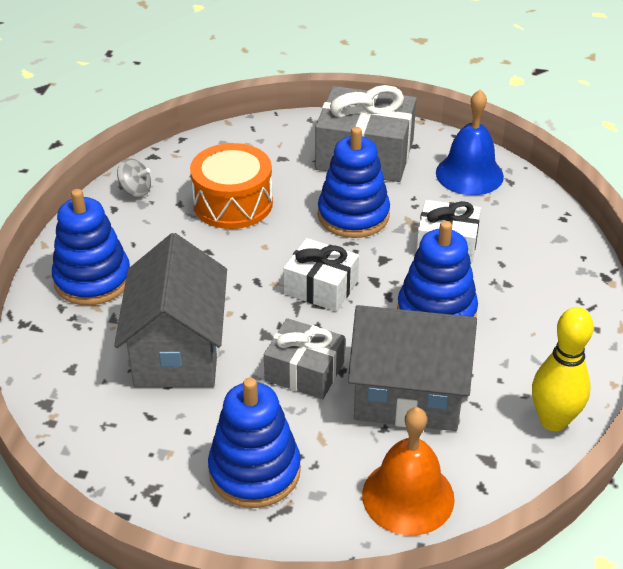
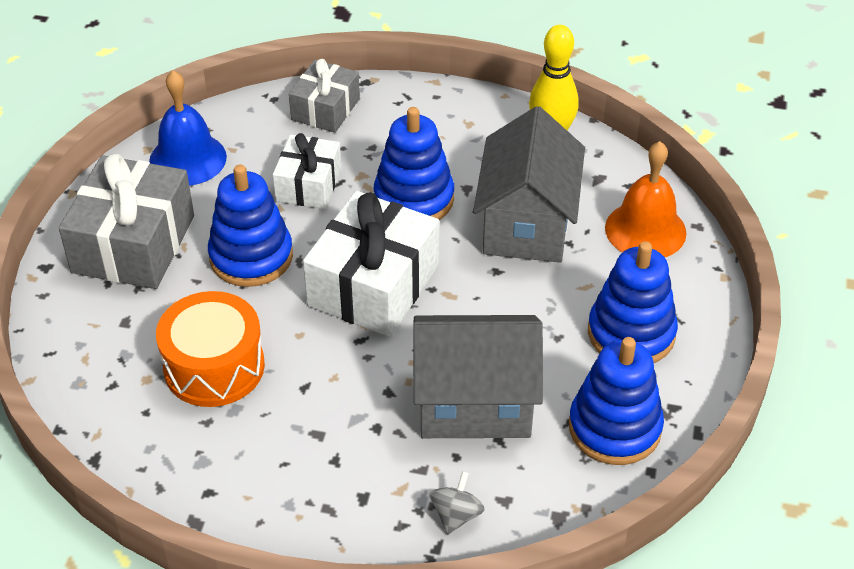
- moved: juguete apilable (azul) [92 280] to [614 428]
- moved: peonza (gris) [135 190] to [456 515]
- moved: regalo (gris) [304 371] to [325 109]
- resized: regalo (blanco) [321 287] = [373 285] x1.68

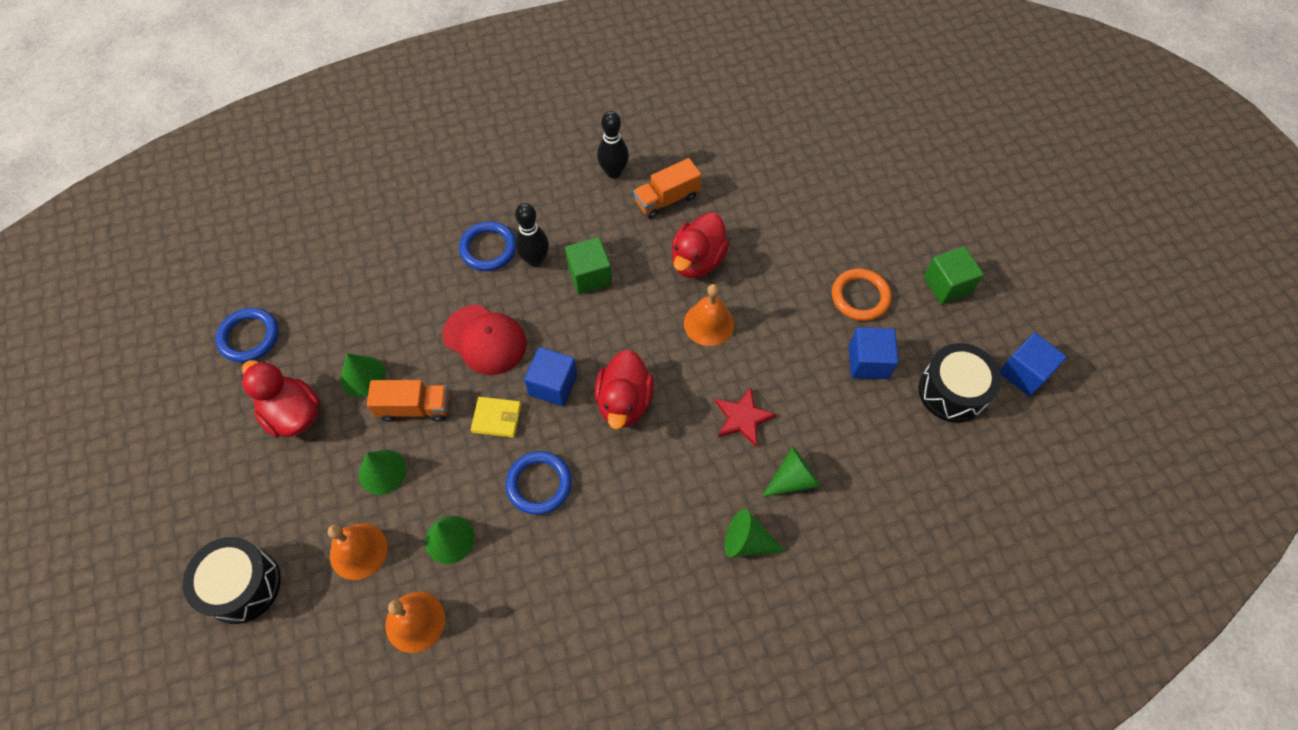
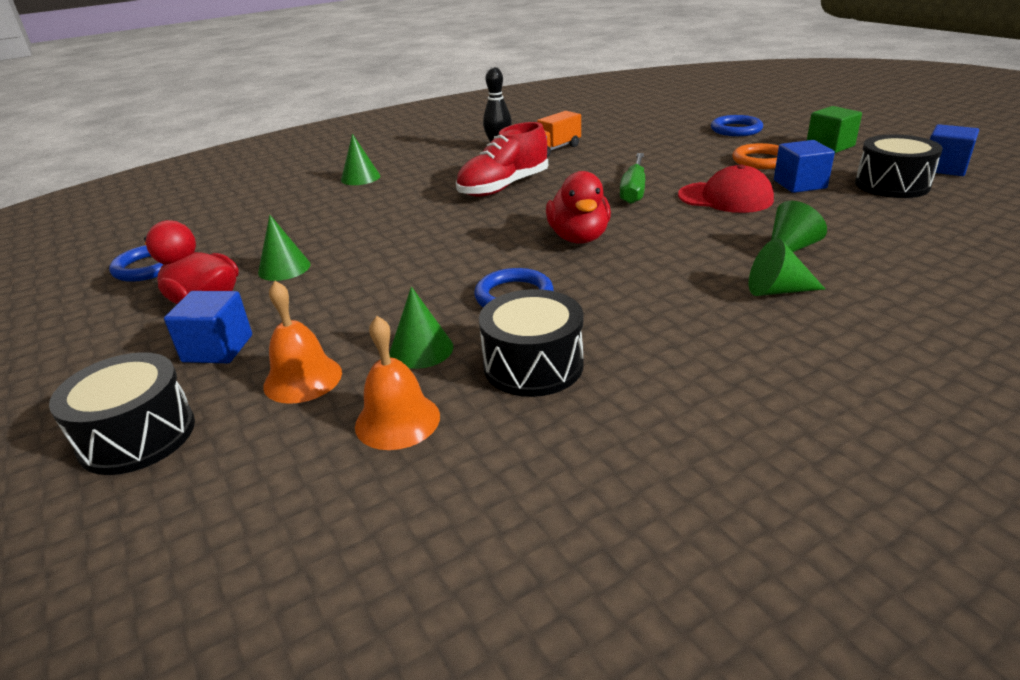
- moved: cono (verde) [382 471] to [360 178]
- removed: camión (naranja) [414 408]
- moved: gorra (rojo) [485 340] to [725 198]
- moved: anillo (azul) [488 248] to [736 129]
- removed: cartera (amarillo) [497 418]
- removed: bolo (negro) [535 260]
- moved: cubo (azul) [553 385] to [218 348]
- replaced: cubo (verde) [589 275] to zapato (rojo) [503 187]
- removed: pato (rojo) [697 260]
- replaced: campana (naranja) [709 323] to destornillador (verde) [634 190]
- removed: estrella (rojo) [742 418]
- added: tambor (negro) [533 365]

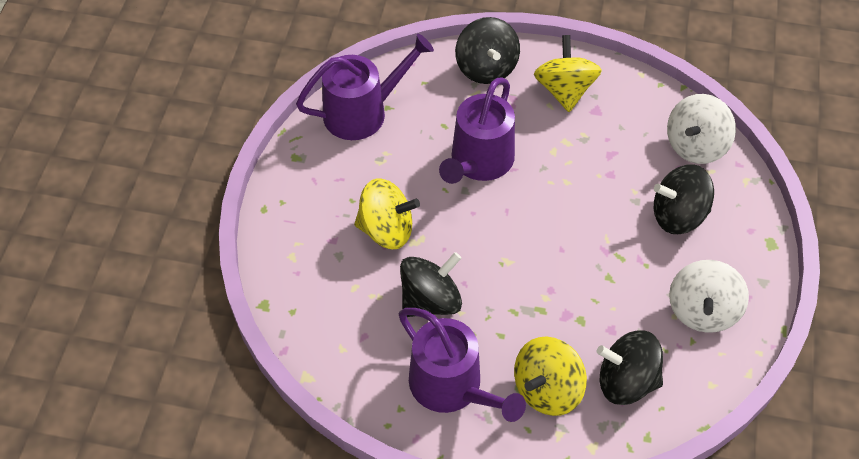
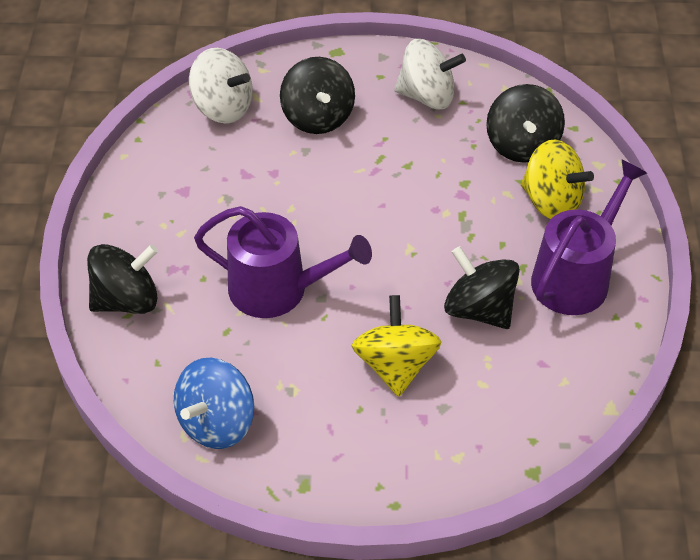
- replaced: regadera (morado) [362 112] to peonza (azul) [217 422]
- removed: peonza (amarillo) [564 90]

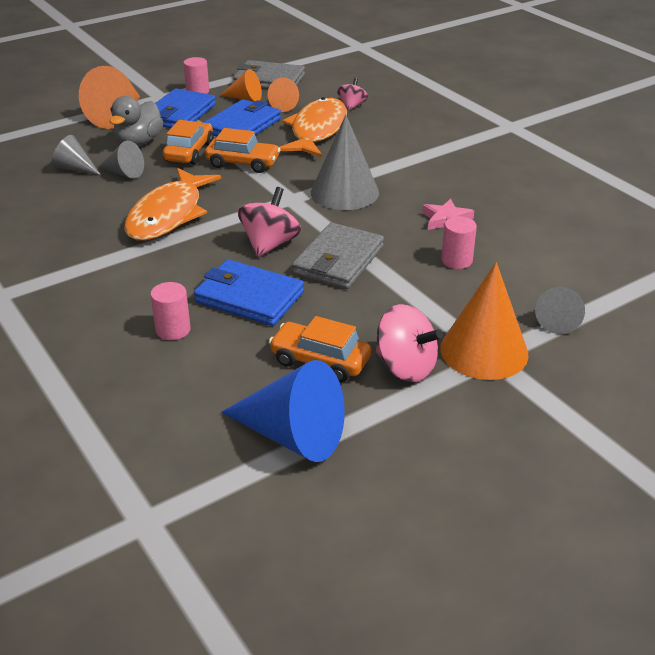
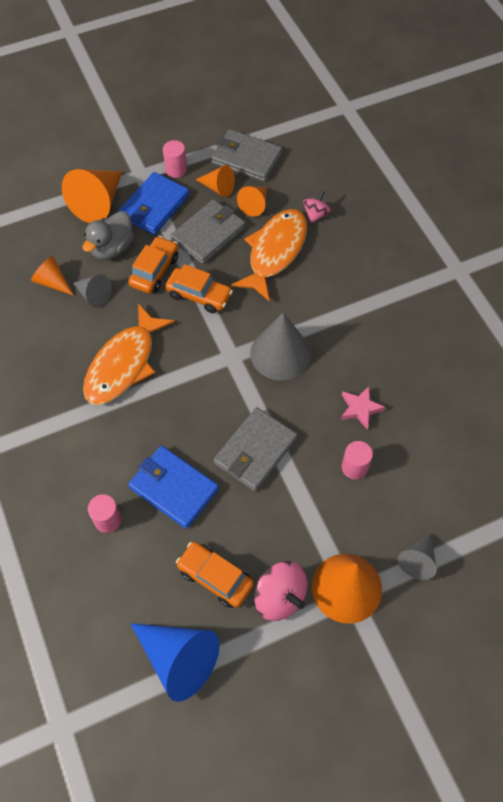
- recoloured: cono (gris) [75 168] to cono (naranja) [53 282]
- recoloured: cartera (azul) [242 126] to cartera (gris) [208 234]
- removed: peonza (rosa) [270 244]

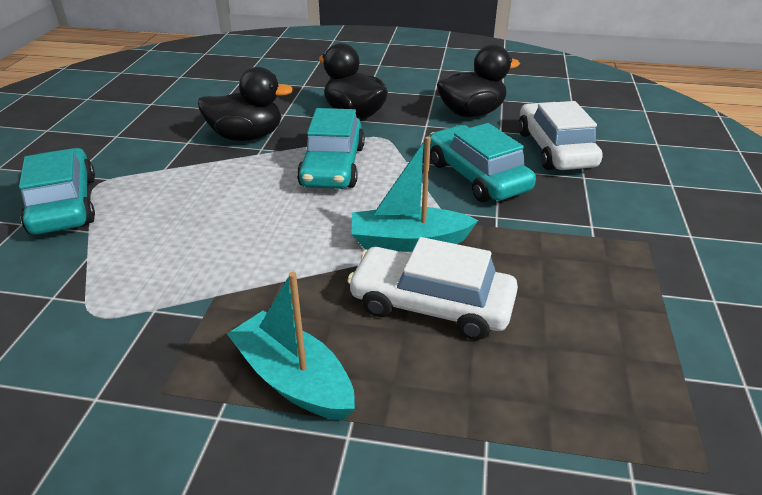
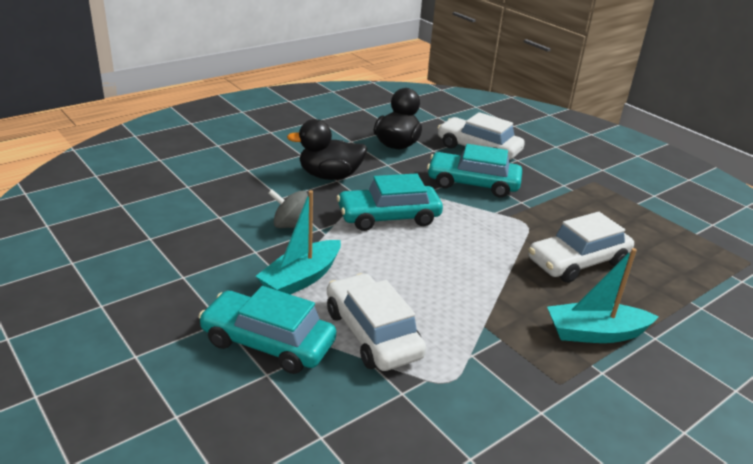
- replaced: pato (negro) [247 136] to peonza (gris) [291 225]
- turned: coche (turquesa) [333 166] = [388 217] 120 degrees clockwise
- moved: barco (turquesa) [408 241] to [301 278]
- added: coche (blanco) [372 333]

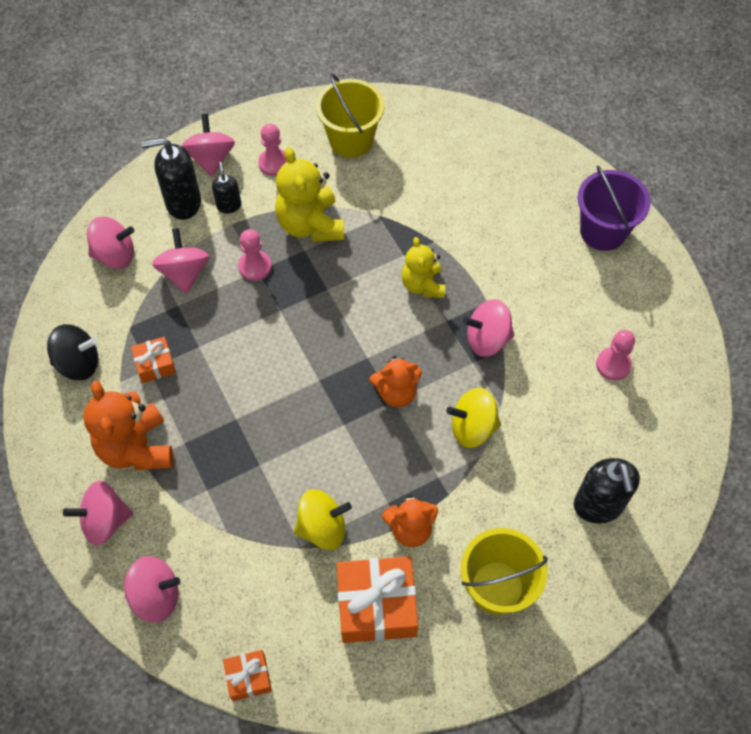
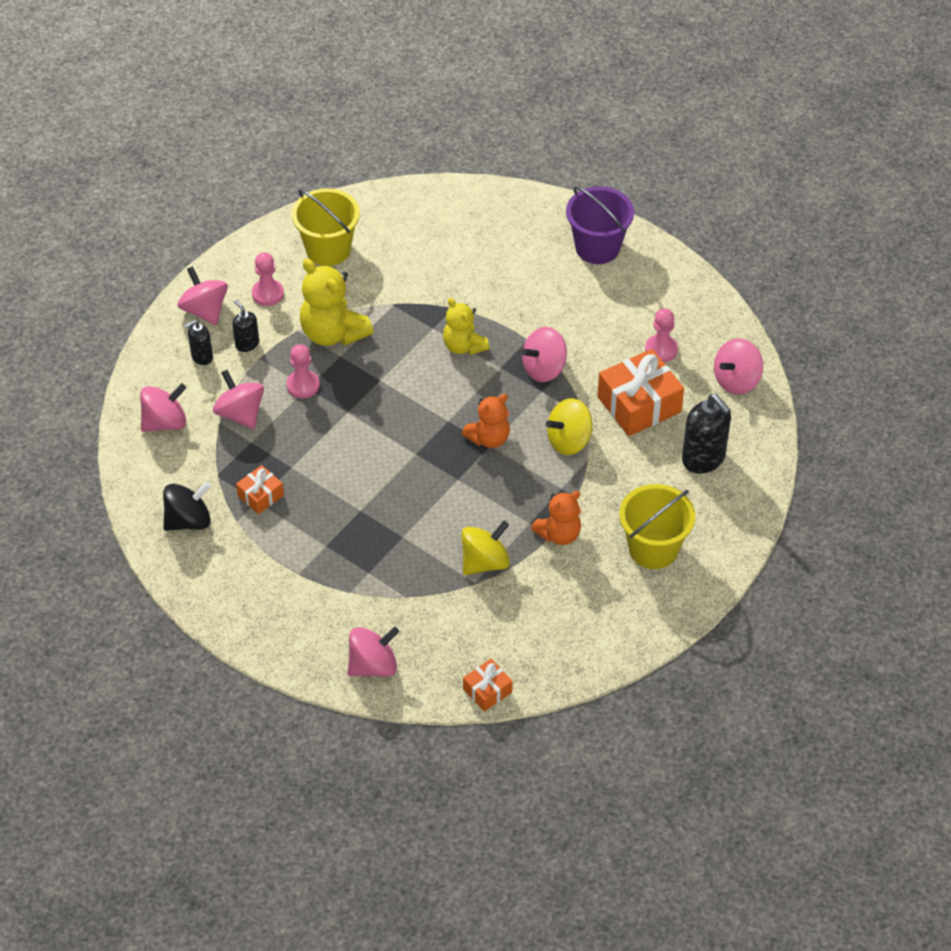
- moved: peonza (rosa) [105 521] to [736 380]
- removed: osito (naranja) [136 448]
- resized: dispensador de jabón (negro) [183 203] = [202 357] x0.56
- moved: regalo (naranja) [376 605] to [639 404]

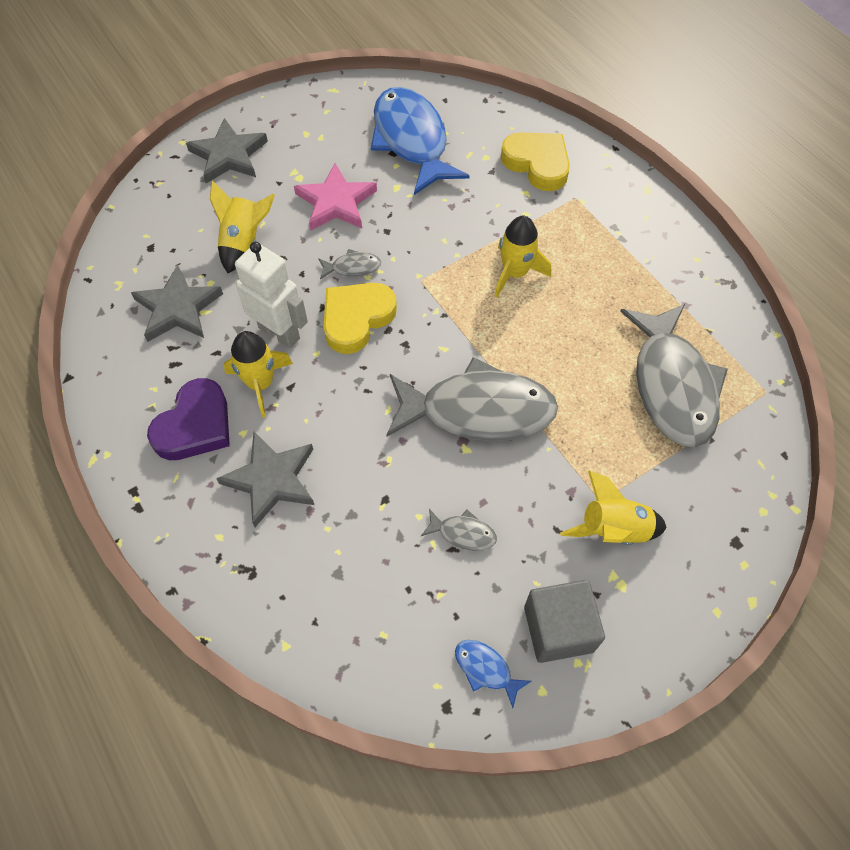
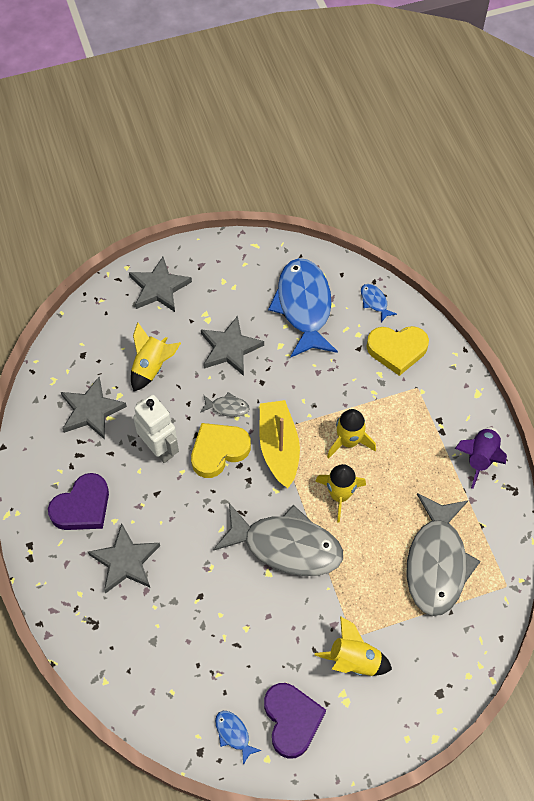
- moved: cohete (amarillo) [260 383] to [339 495]
- recoloured: estrella (rosa) [336 202] to estrella (gris) [230 348]
- removed: pez (gris) [463 533]
- turned: corazón (amarillo) [537 164] = [397 350] 120 degrees clockwise
- replaced: cubo (gris) [558 629] to corazón (morado) [292 720]
- added: barco (amarillo) [279 447]
- added: pez (azul) [374 302]
- added: cohete (morado) [480 458]

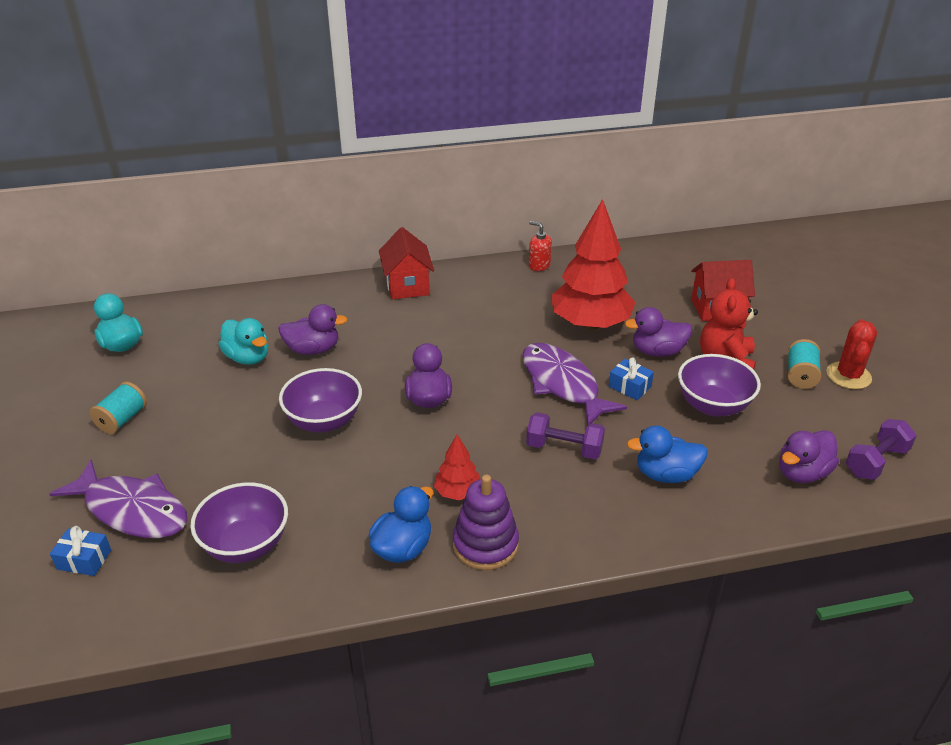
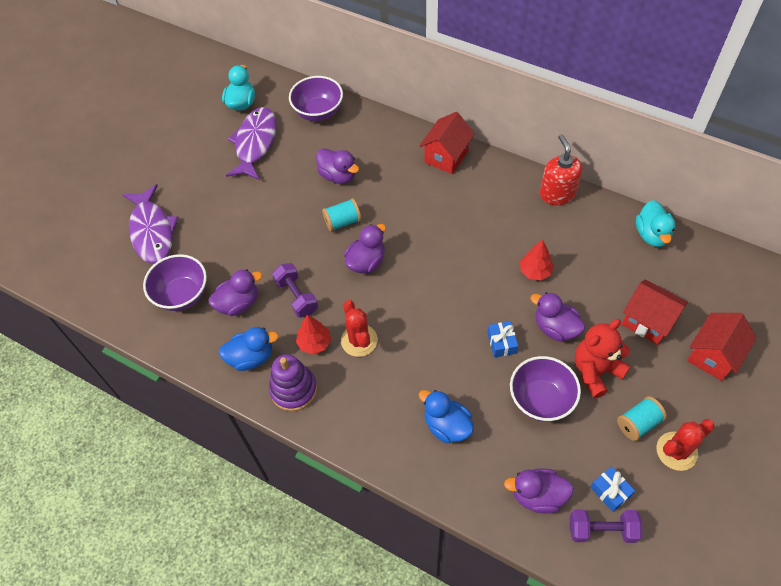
- moved: regalo (azul) [84 559] to [610 491]
- moved: carrete (turquesa) [122 419] to [342 222]
- moved: pato (turquesa) [248 357] to [652 235]
- moved: cuenco (morado) [324 421] to [318 112]
- moved: pez (morado) [562 384] to [255 143]
- moved: mancuerna (morado) [564 448] to [297 296]
- resized: dispensador de jabón (rojo) [539 265] = [557 194] x1.62
- resized: árbol (rojo) [590 324] = [535 271] x0.46
- added: pato (morado) [238 303]
- added: cactus (rojo) [359 340]
- added: casa (rojo) [713 355]

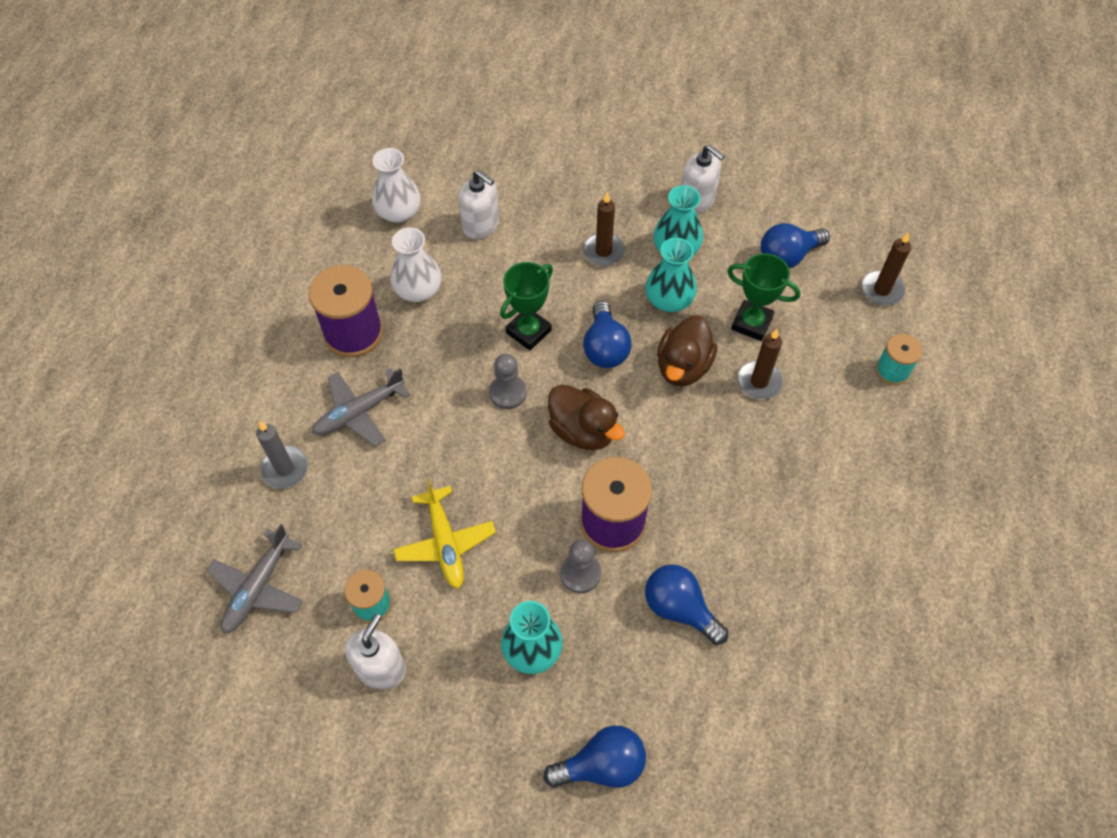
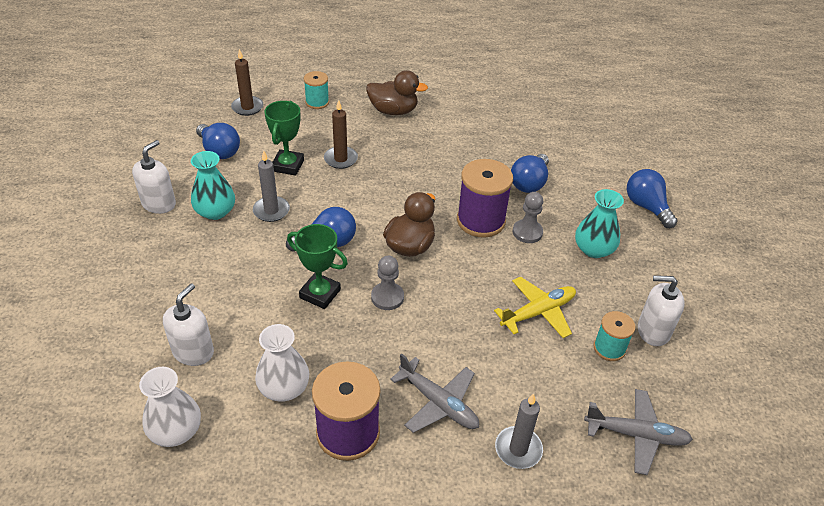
- removed: vela (marrón) [603 251]
- replaced: florero (turquesa) [669 300] to vela (gris) [271 211]
- moved: pato (marrón) [683 367] to [393 111]

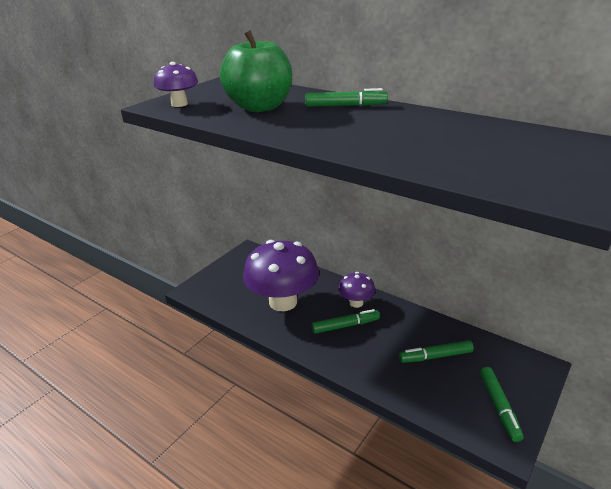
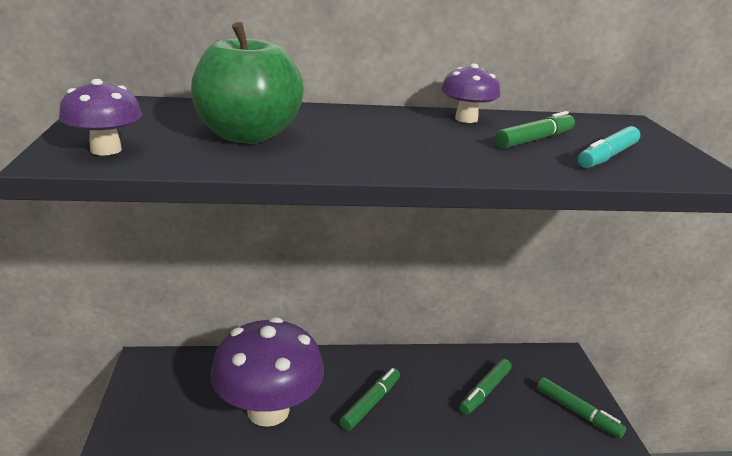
- moved: rotulador (verde) [346 106] to [534 140]
- moved: seta (morado) [356 303] to [466 119]
- added: rotulador (turquesa) [607 156]

